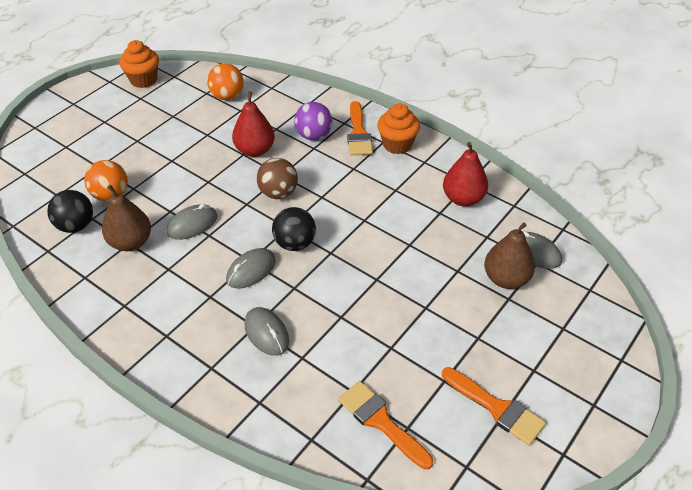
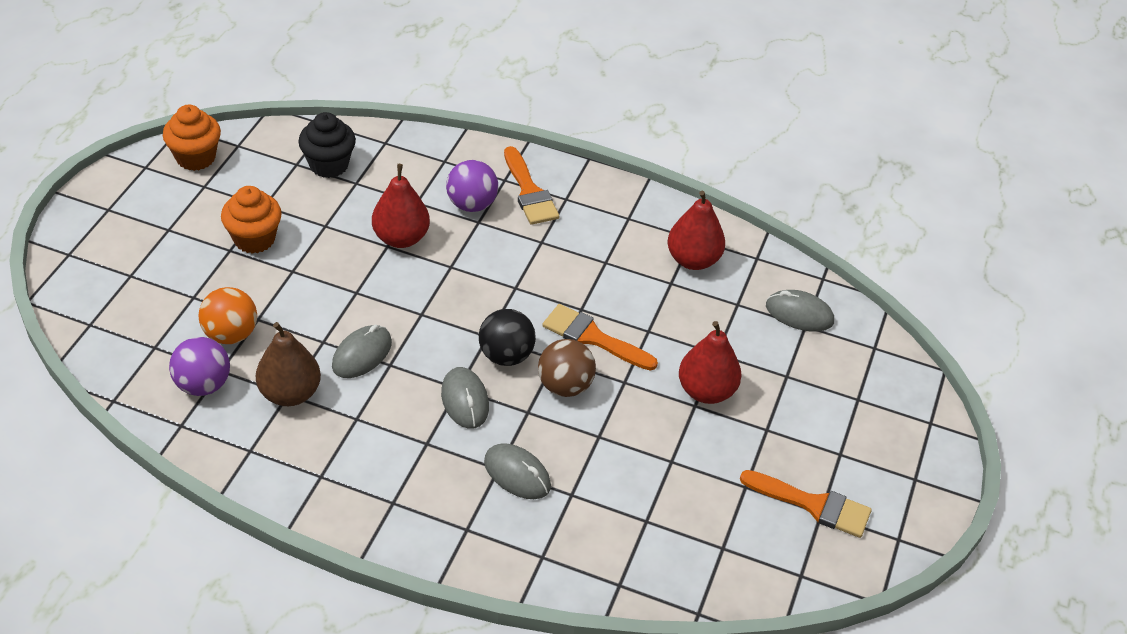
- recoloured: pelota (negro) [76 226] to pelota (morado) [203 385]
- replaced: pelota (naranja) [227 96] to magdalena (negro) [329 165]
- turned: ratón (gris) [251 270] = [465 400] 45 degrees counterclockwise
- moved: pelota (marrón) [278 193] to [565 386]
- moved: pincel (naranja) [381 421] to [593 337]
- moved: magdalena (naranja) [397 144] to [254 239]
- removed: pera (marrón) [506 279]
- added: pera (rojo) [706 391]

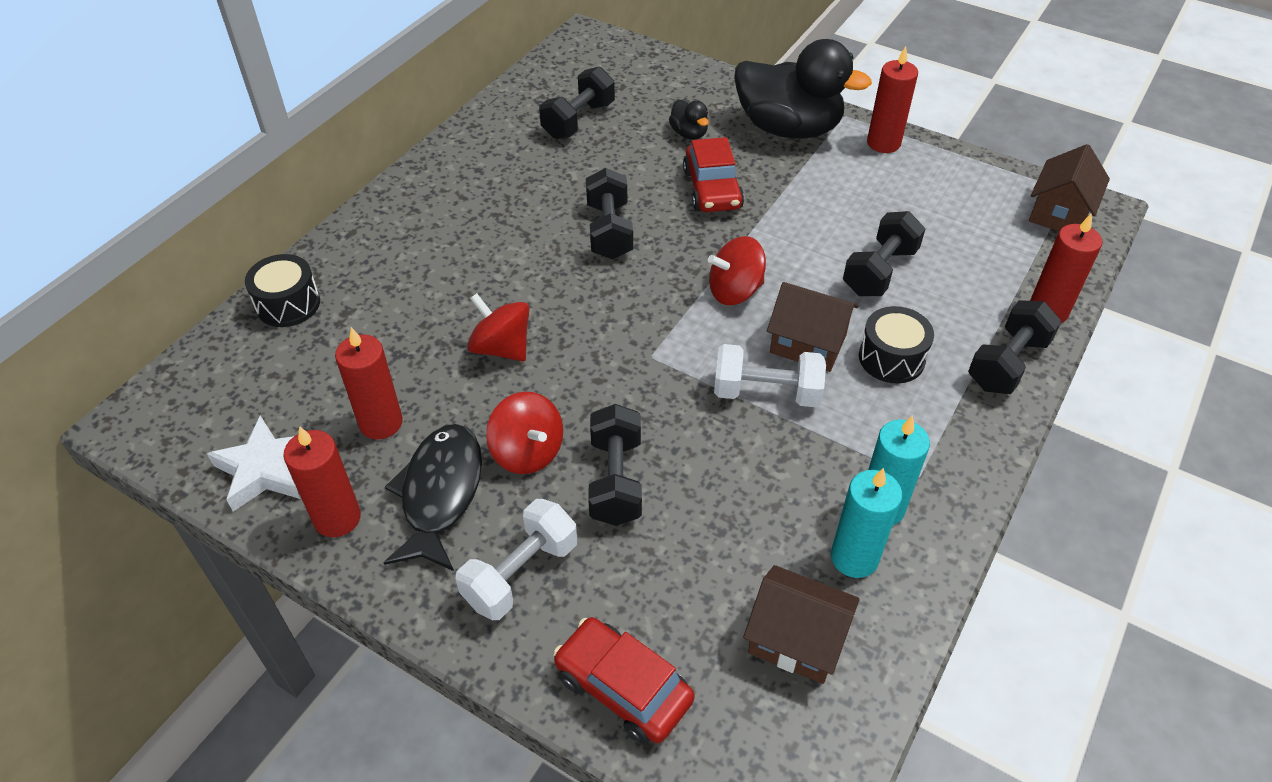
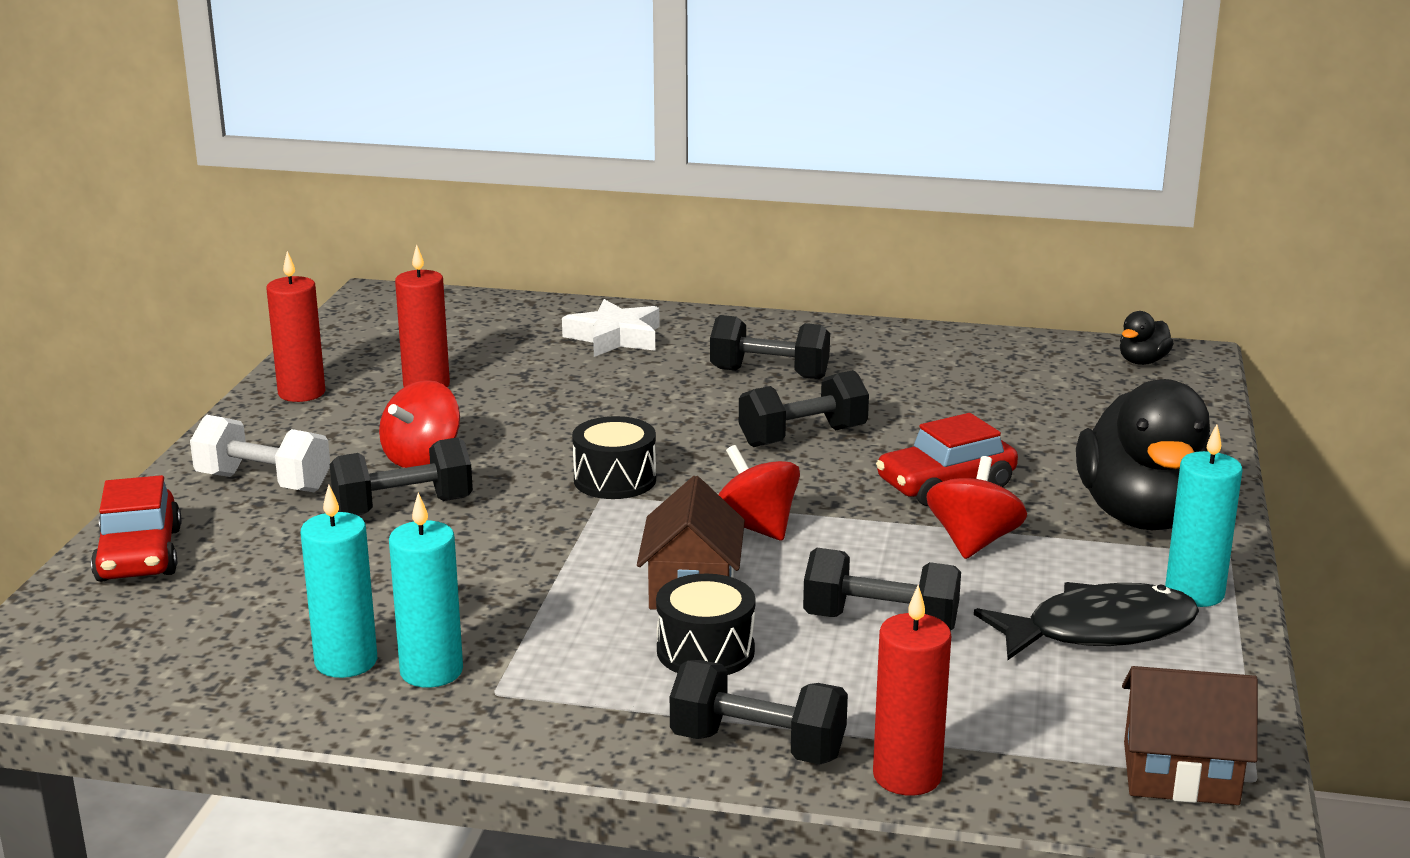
- moved: estrella (blanco) [266 469] to [615 337]
- moved: tambor (negro) [288 304] to [615 480]
- moved: pez (negro) [440 493] to [1099 630]
- moved: peonza (rojo) [501 348] to [973 542]
- moved: mancuerna (negro) [578 120] to [769 374]
- turned: coche (rojo) [623 688] = [139 555] 150 degrees clockwise
- moved: pato (negro) [689 133] to [1142 361]
- removed: mancuerna (blanco) [766 393]
- removed: casa (marrón) [796 639]
- recoloured: vela (rojo) [883 143] to vela (turquesa) [1194 593]

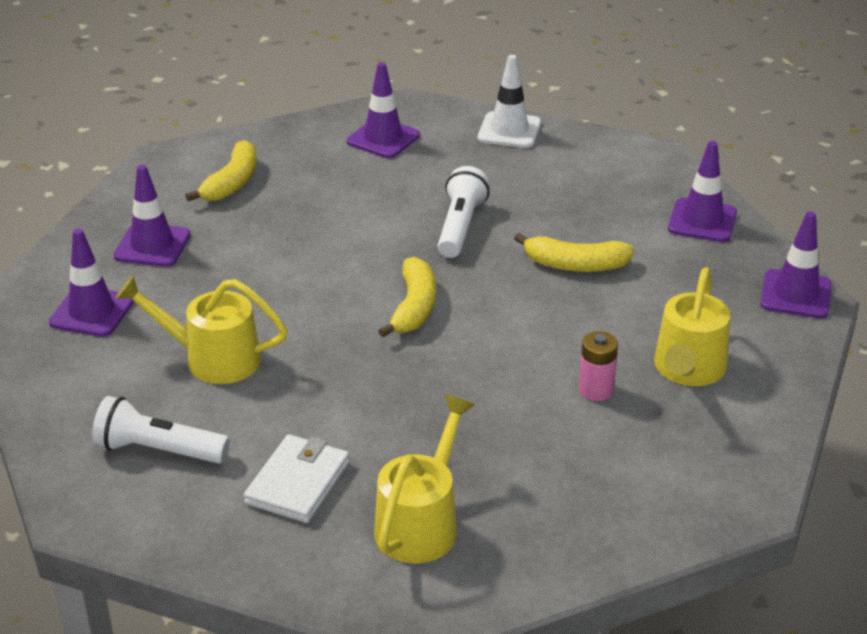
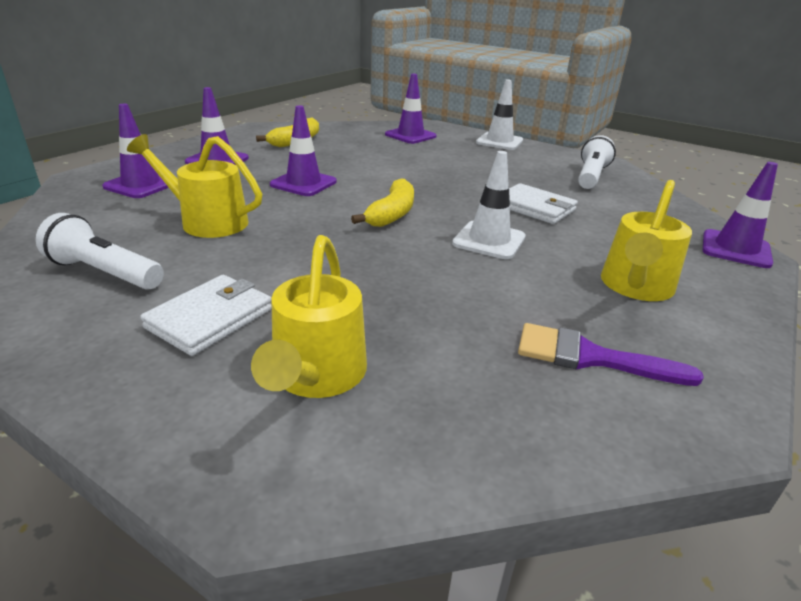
- turned: regadera (amarillo) [421 522] = [316 377] 150 degrees clockwise
- moved: lámpara de mano (blanco) [460 227] to [591 176]
- replaced: plátano (amarillo) [575 265] to cartera (blanco) [535 207]
- removed: pila (rosa) [596 390]
- moved: cono de tráfico (morado) [702 221] to [303 183]
- added: cono de tráfico (blanco) [489 240]
- added: pincel (morado) [590 357]

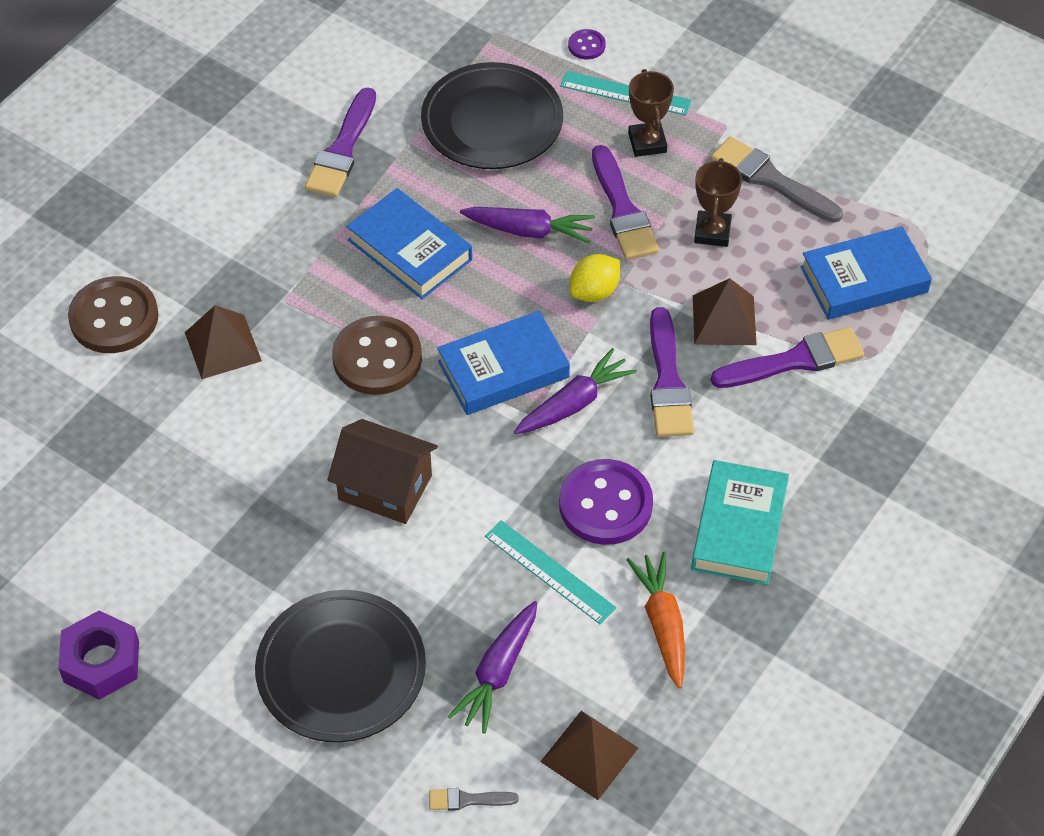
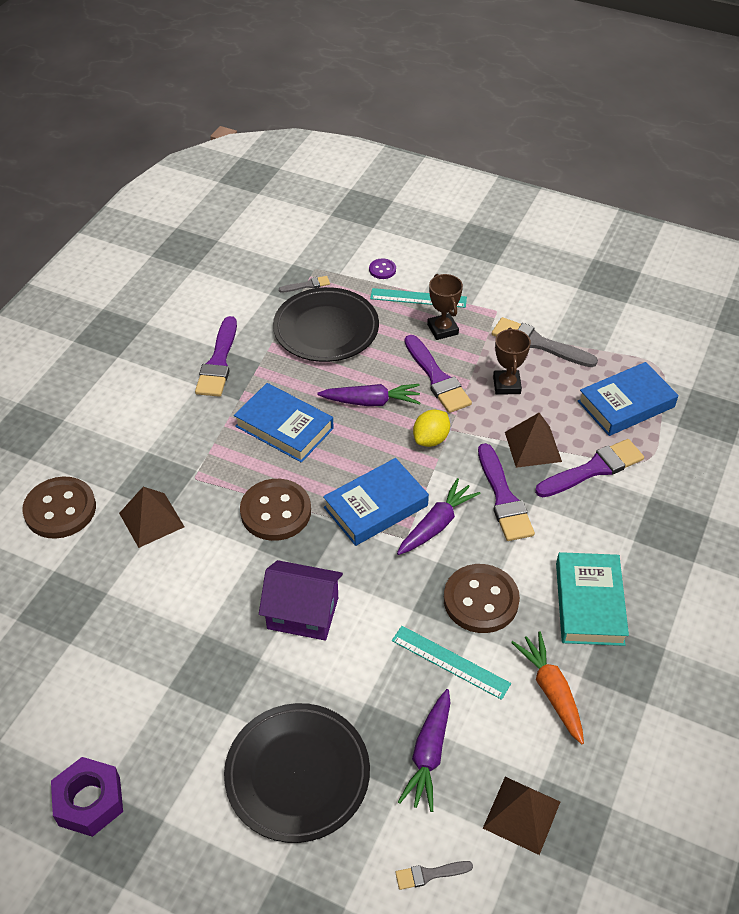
- recoloured: casa (marrón) [385 487] to casa (morado) [303 613]
- recoloured: botón (morado) [605 504] to botón (marrón) [481 600]
- added: pincel (gris) [307 285]

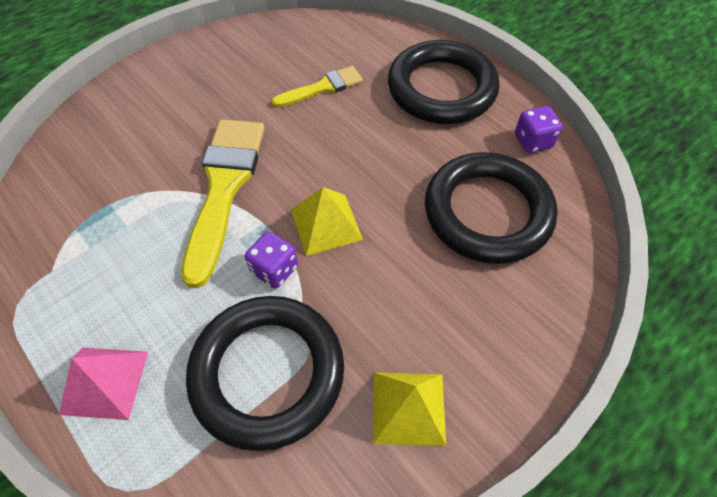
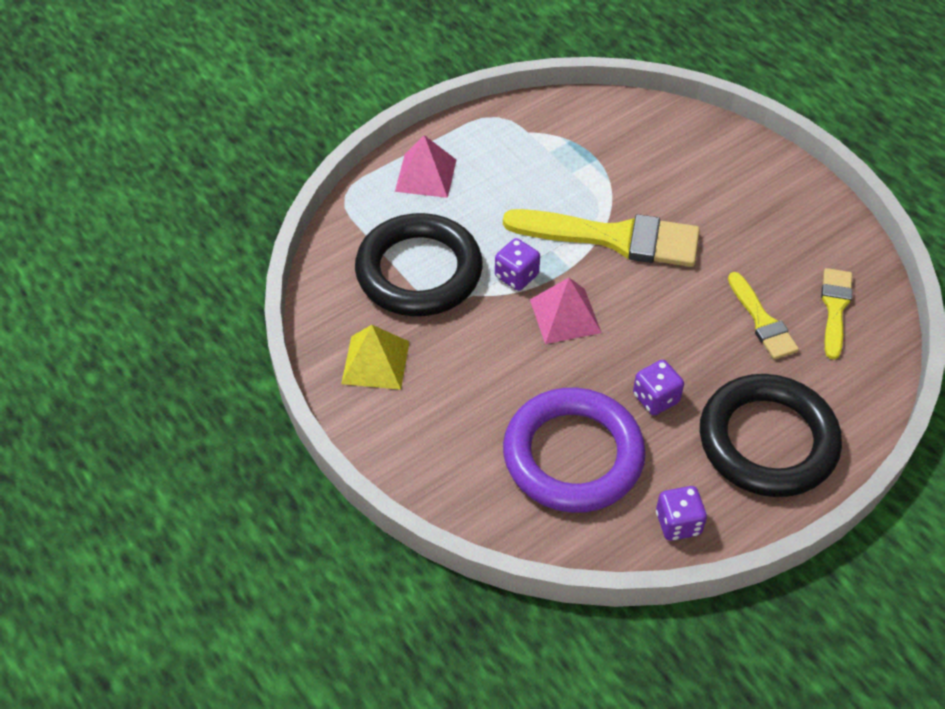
- recoloured: pirámide (amarillo) [326 224] to pirámide (rosa) [565 315]
- recoloured: anillo (negro) [487 212] to anillo (morado) [573 455]
- added: dado (morado) [655 398]
- added: pincel (amarillo) [835 308]

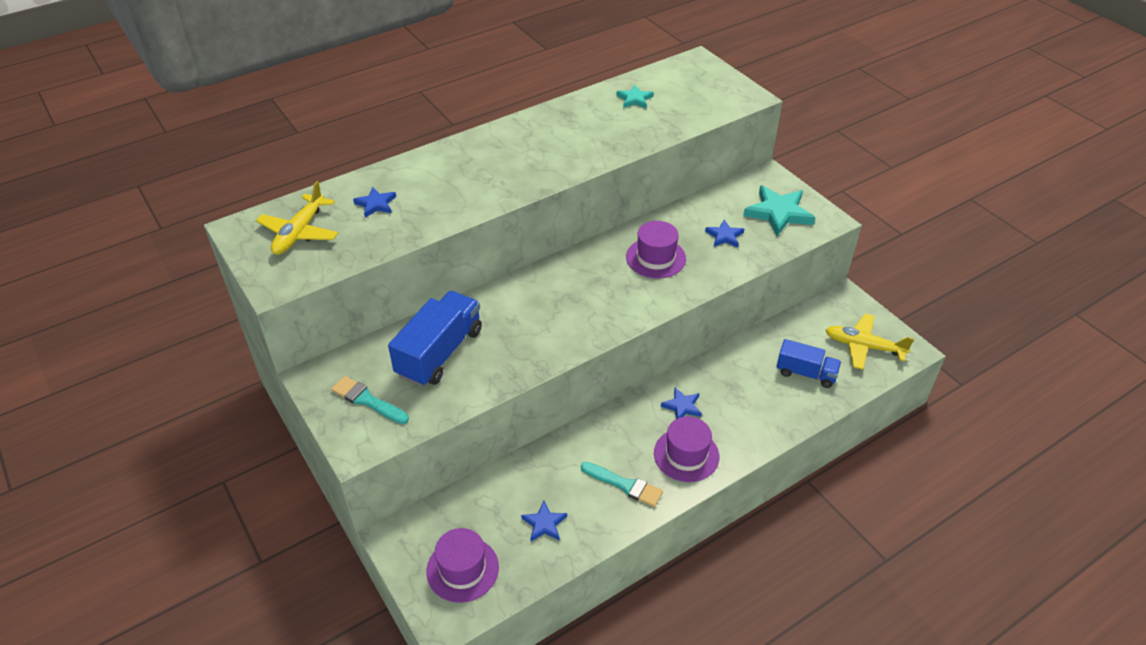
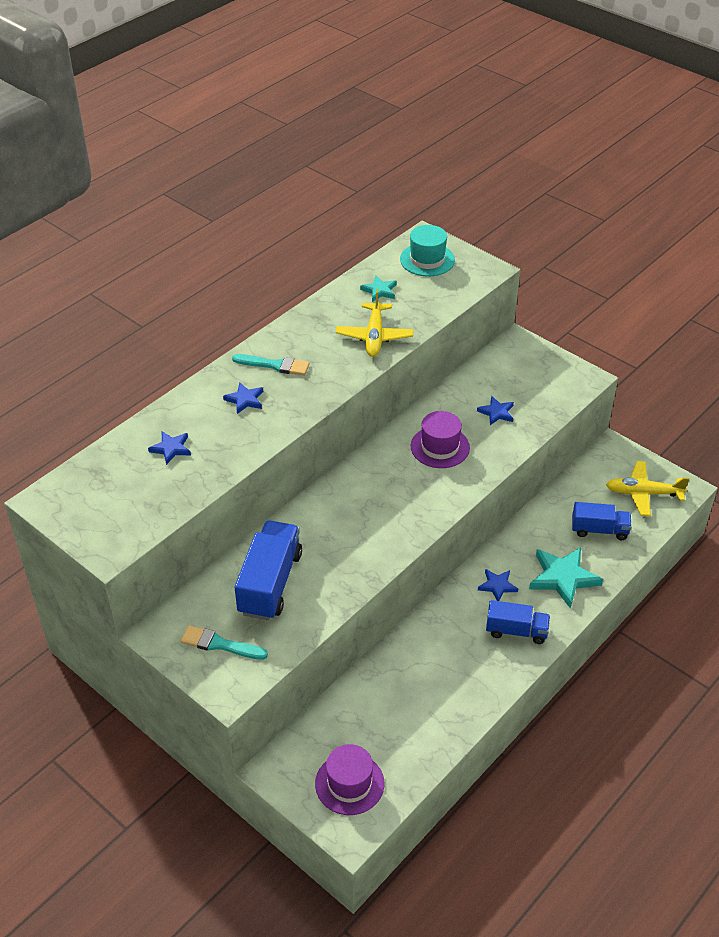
- moved: avión (amarillo) [299 233] to [374 336]
- moved: estrella (azul) [544 524] to [245 400]
- moved: pincel (turquesa) [624 485] to [275 365]
- replaced: sombrero (morado) [686 455] to camión (azul) [516 631]
- moved: estrella (turquesa) [778 213] to [563 578]
- added: sombrero (turquesa) [427 259]

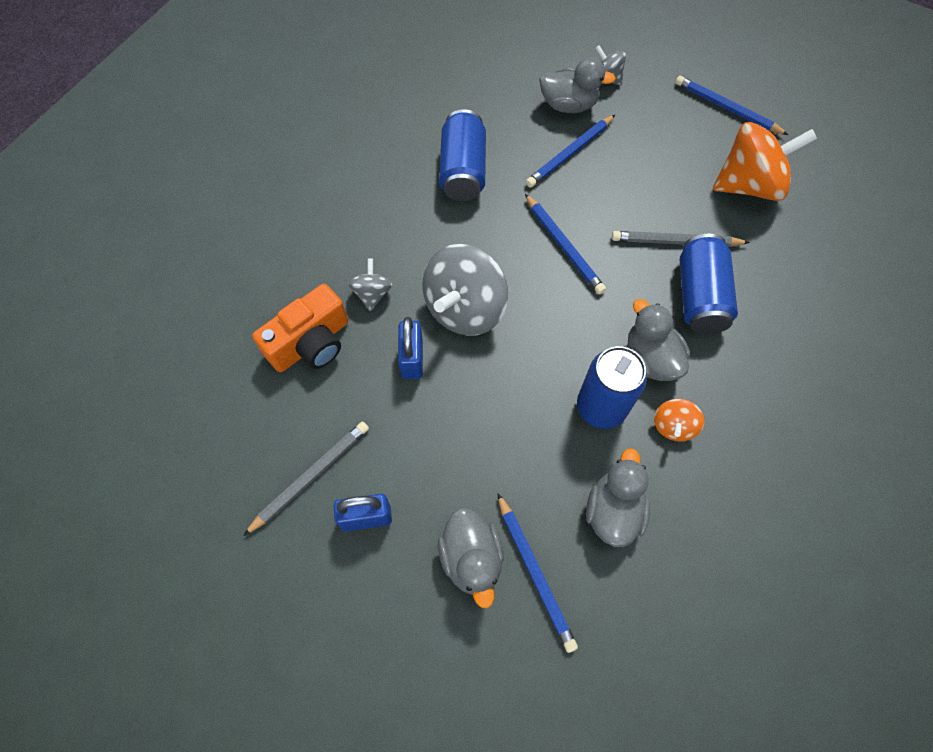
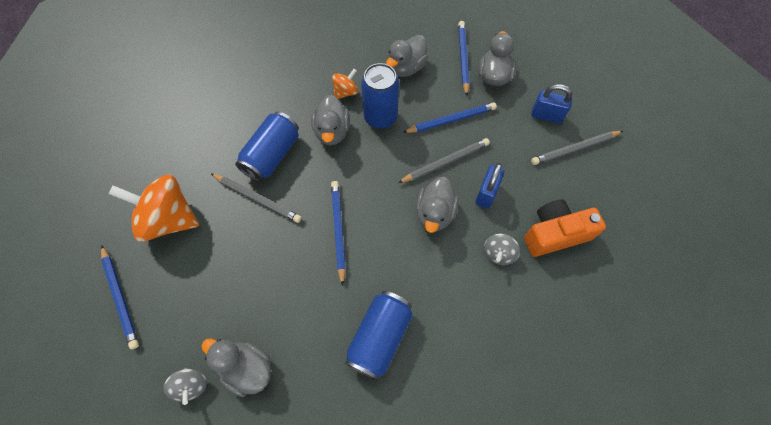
- replaced: peonza (gris) [465 308] to pato (gris) [434 213]
- moved: lápiz (azul) [570 153] to [451 120]
- added: lápiz (gris) [445 162]

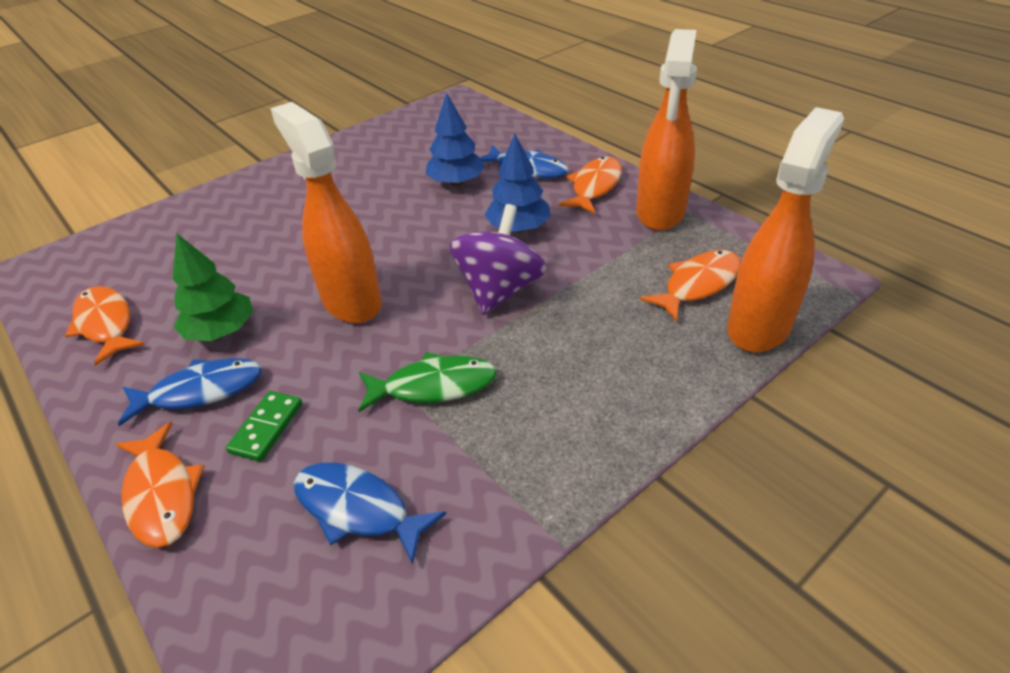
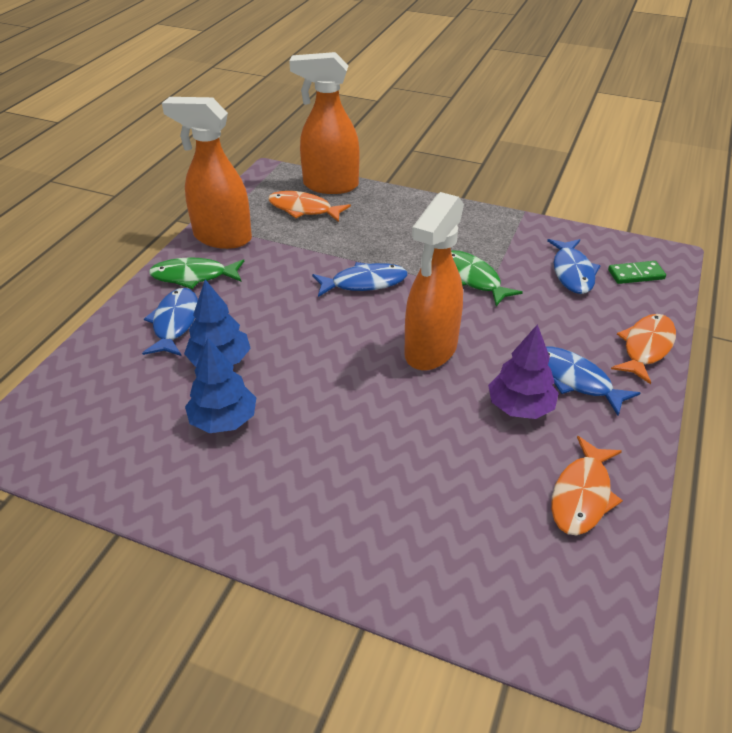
- recoloured: árbol (verde) [221 331] to árbol (morado) [520 407]
- moved: ficha de dominó (verde) [267 428] to [636 274]
- replaced: peonza (morado) [499 290] to pez (azul) [364 283]
- moved: árbol (azul) [518 228] to [223 420]
- recoloured: pez (naranja) [594 186] to pez (verde) [193 276]
- turned: pulverizador (naranja) [660 213] = [222 238] 150 degrees counterclockwise

